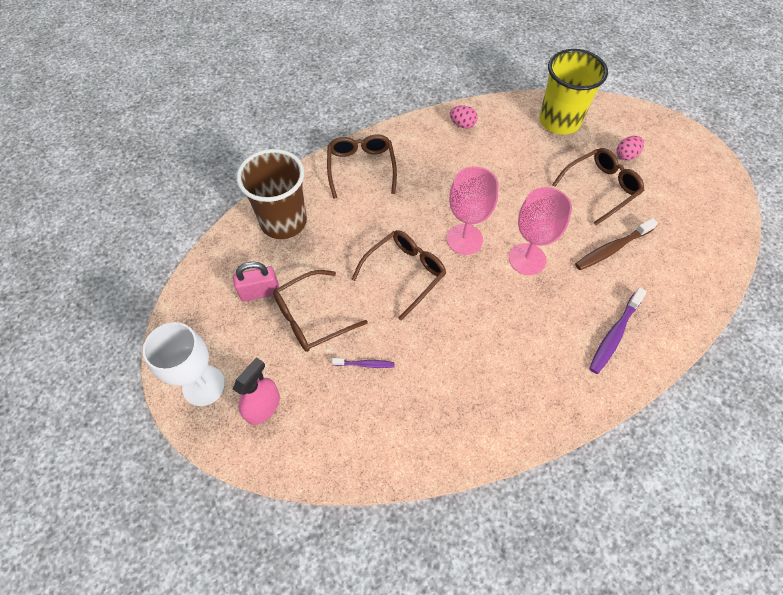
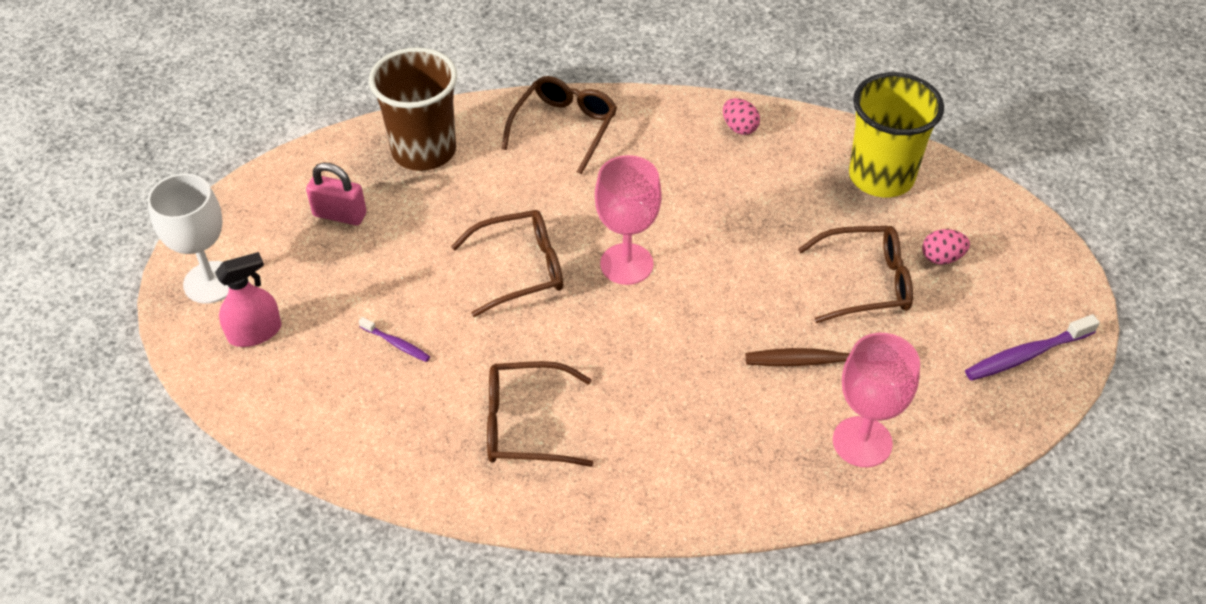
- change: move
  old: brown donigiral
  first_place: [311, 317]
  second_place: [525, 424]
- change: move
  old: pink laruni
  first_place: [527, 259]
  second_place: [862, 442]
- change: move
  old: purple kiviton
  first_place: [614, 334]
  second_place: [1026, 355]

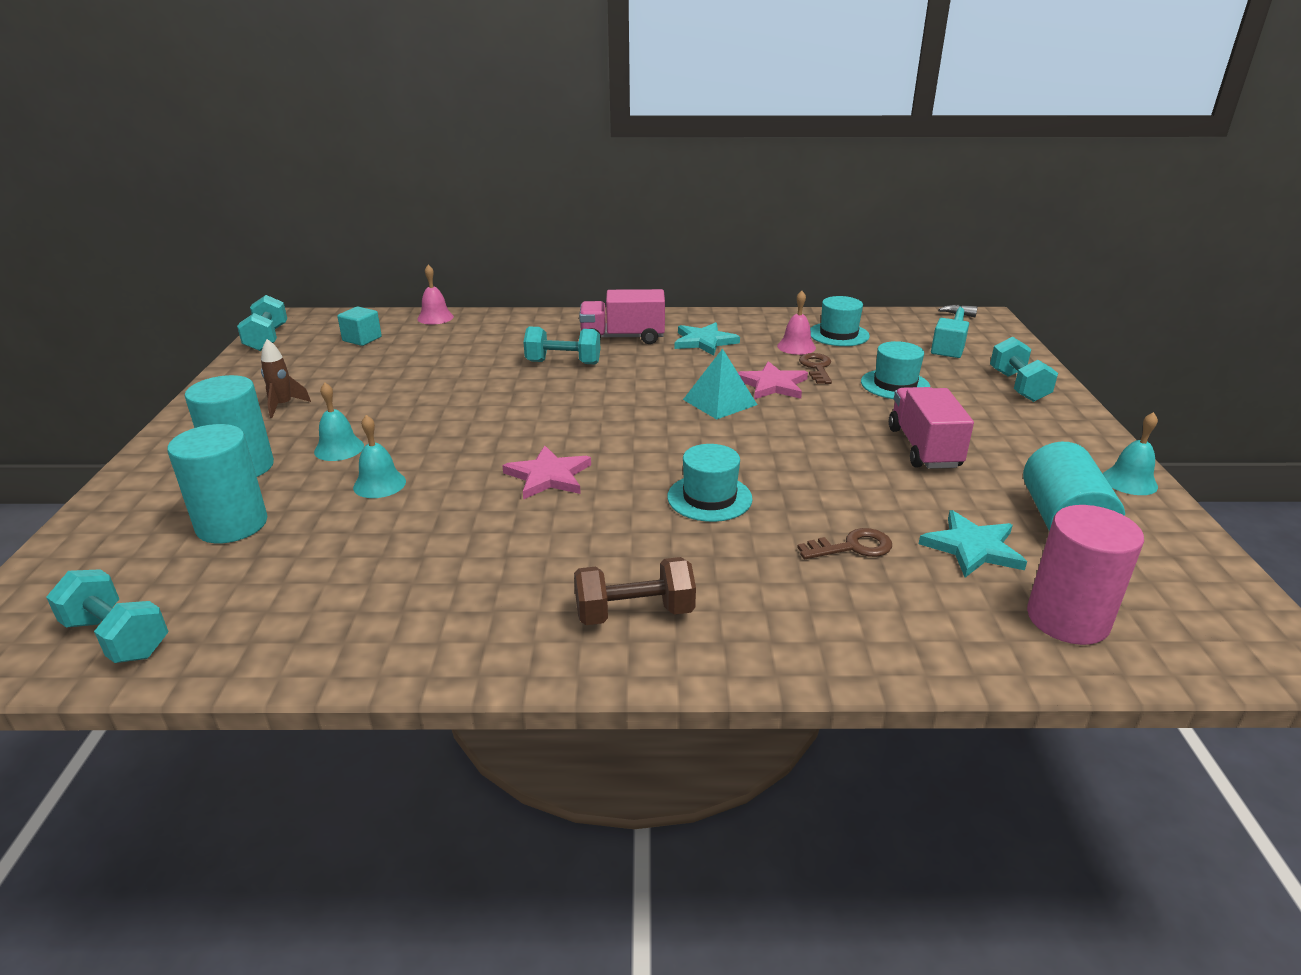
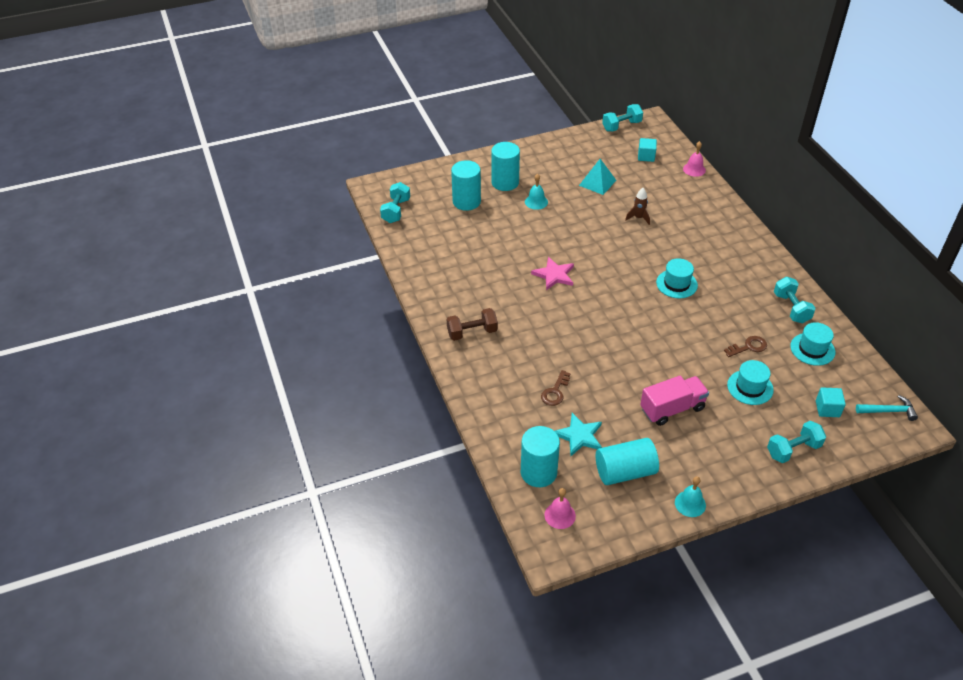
- change: rotate
  old: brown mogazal
  first_place: [634, 613]
  second_place: [472, 332]
  degrees: -75
- change: recolor
  old: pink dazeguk
  new: turquoise dazeguk
  first_place: [1067, 619]
  second_place: [538, 472]
- change: rotate
  old: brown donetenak
  first_place: [852, 547]
  second_place: [555, 392]
  degrees: 60
- change: move
  old: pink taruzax
  first_place: [796, 346]
  second_place: [560, 515]
- change: move
  old: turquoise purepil
  first_place: [719, 402]
  second_place: [597, 182]
- change: move
  old: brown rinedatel
  first_place: [283, 406]
  second_place: [638, 218]
- change: move
  old: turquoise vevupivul
  first_place: [709, 498]
  second_place: [676, 284]
- change: move
  old: turquoise mogazal
  first_place: [563, 363]
  second_place: [791, 308]
- change: delete
  old: turquoise taruzax
  first_place: [379, 484]
- change: delete
  old: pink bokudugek
  first_place: [622, 338]
- change: delete
  old: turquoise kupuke
  first_place: [704, 341]
- change: delete
  old: pink kupuke
  first_place: [772, 385]

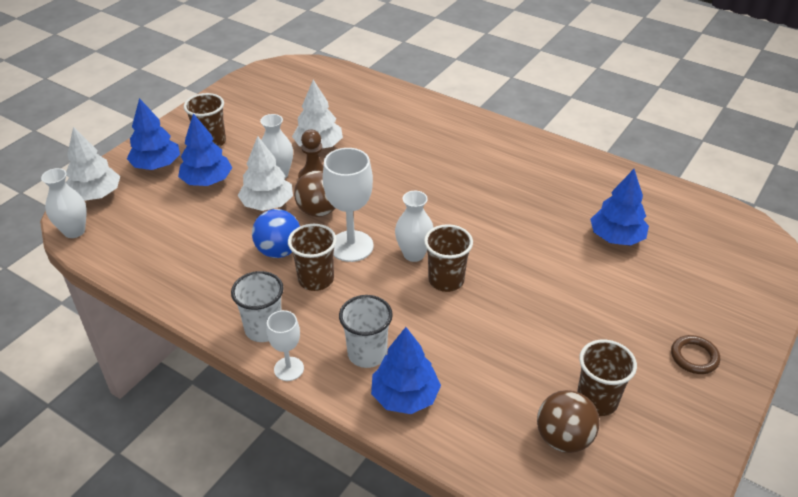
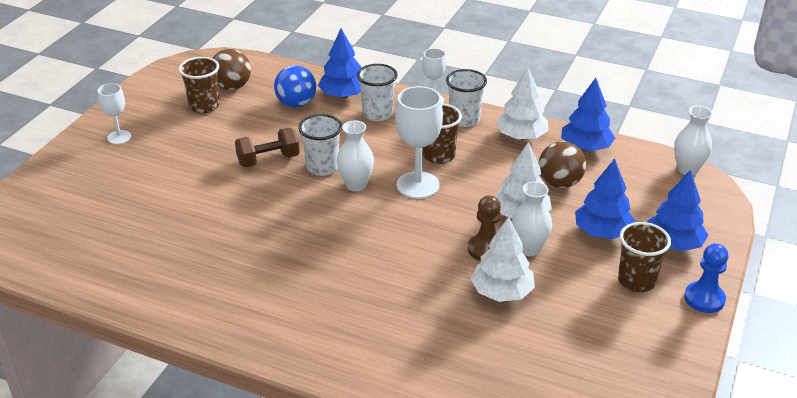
- change: replace
  old: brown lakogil
  new: white laruni
  first_place: [694, 357]
  second_place: [119, 137]
- change: insert
  new: brown mogazal
  second_place: [268, 160]
- change: move
  old: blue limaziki
  first_place: [279, 251]
  second_place: [296, 104]
- change: recolor
  old: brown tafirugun
  new: white tafirugun
  first_place: [446, 280]
  second_place: [322, 167]
- change: move
  old: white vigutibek
  first_place: [96, 195]
  second_place: [521, 136]
- change: move
  old: brown limaziki
  first_place: [319, 211]
  second_place: [559, 183]
- change: move
  old: blue vigutibek
  first_place: [616, 237]
  second_place: [585, 147]
- change: insert
  new: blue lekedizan
  second_place: [704, 299]

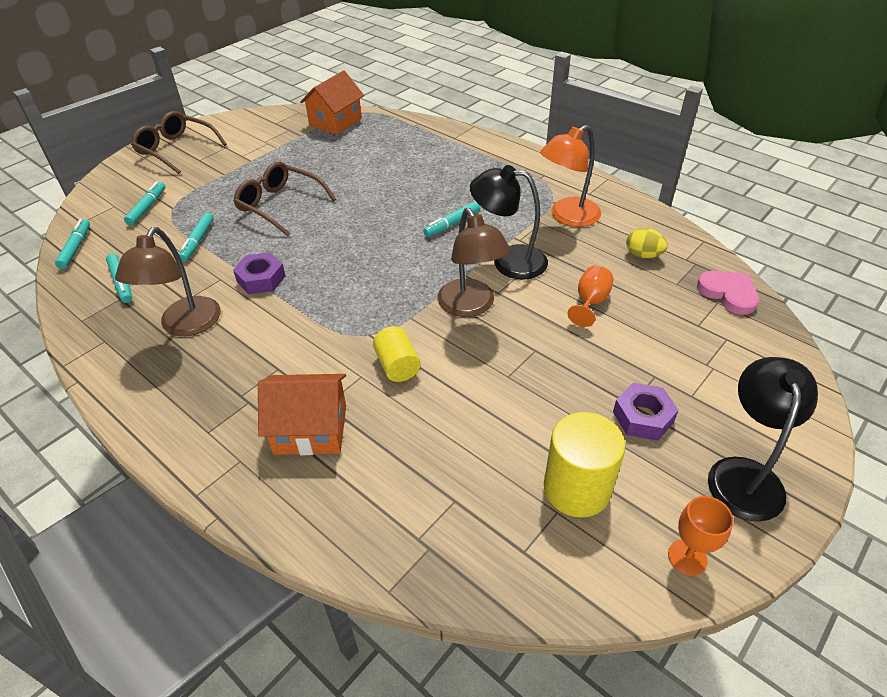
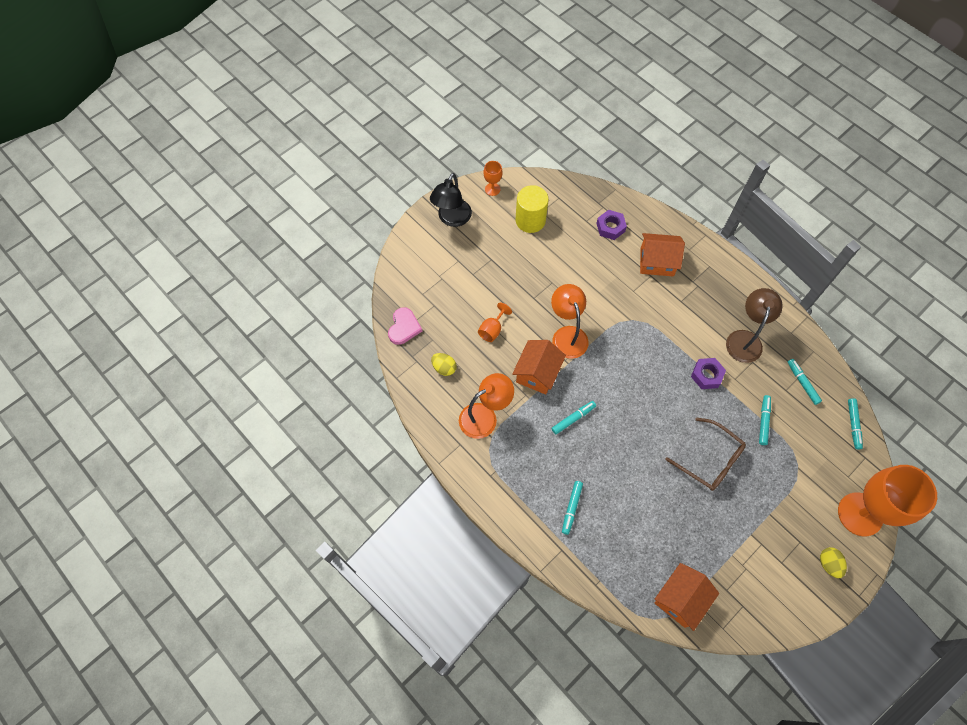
- change: rotate
  old: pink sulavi
  first_place: [728, 293]
  second_place: [404, 327]
  degrees: -135
- change: replace
  old: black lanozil
  new: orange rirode
  first_place: [508, 261]
  second_place: [537, 373]
- change: recolor
  old: brown lanozil
  new: orange lanozil
  first_place: [471, 306]
  second_place: [567, 335]
- change: move
  old: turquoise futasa
  first_place: [147, 207]
  second_place: [571, 508]
- change: move
  old: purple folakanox
  first_place: [643, 417]
  second_place: [610, 227]
- change: replace
  old: brown donigiral
  new: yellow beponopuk
  first_place: [176, 149]
  second_place: [828, 564]
- change: insert
  new: orange laruni
  second_place: [860, 514]
- change: delete
  old: yellow dazeguk
  first_place: [397, 365]

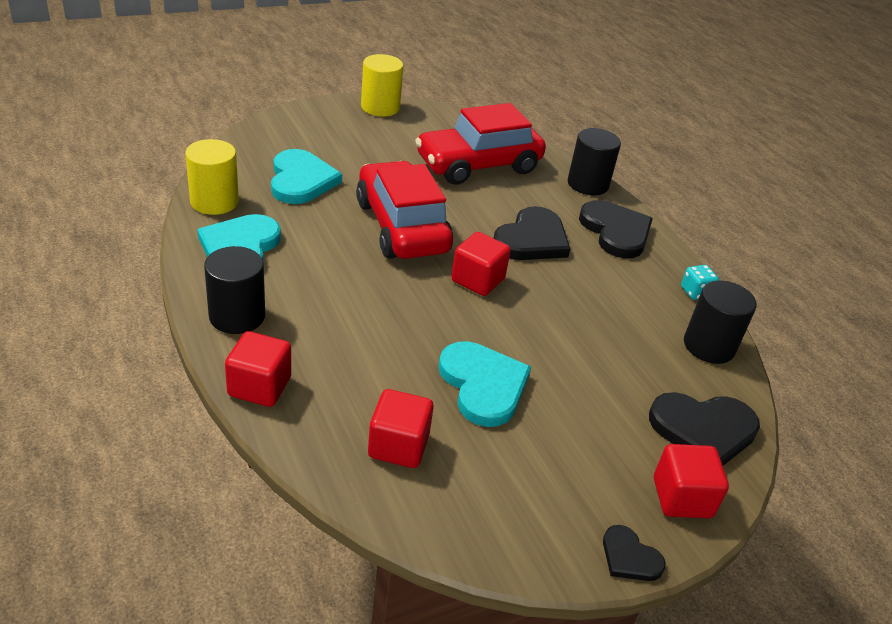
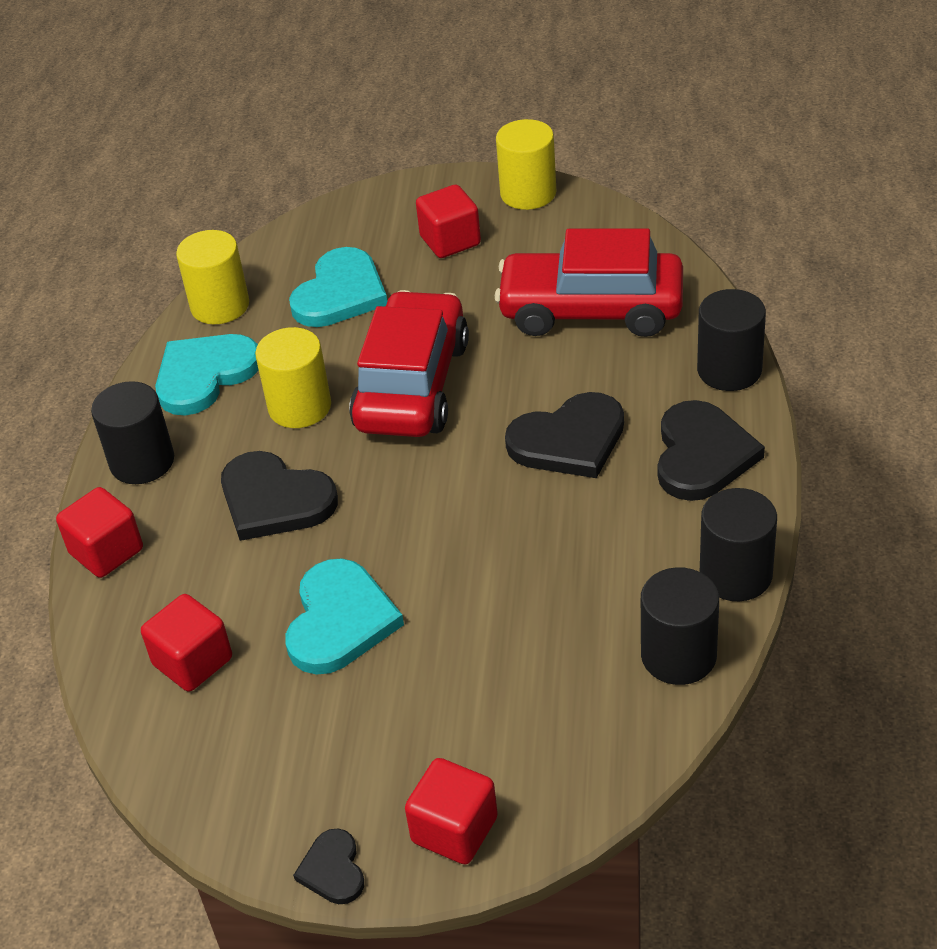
- change: move
  old: black sulavi
  first_place: [703, 430]
  second_place: [274, 500]
- change: insert
  new: yellow dazeguk
  second_place: [299, 407]
- change: move
  old: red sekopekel
  first_place: [477, 280]
  second_place: [450, 241]
- change: replace
  old: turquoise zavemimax
  new: black dazeguk
  first_place: [695, 292]
  second_place: [735, 574]

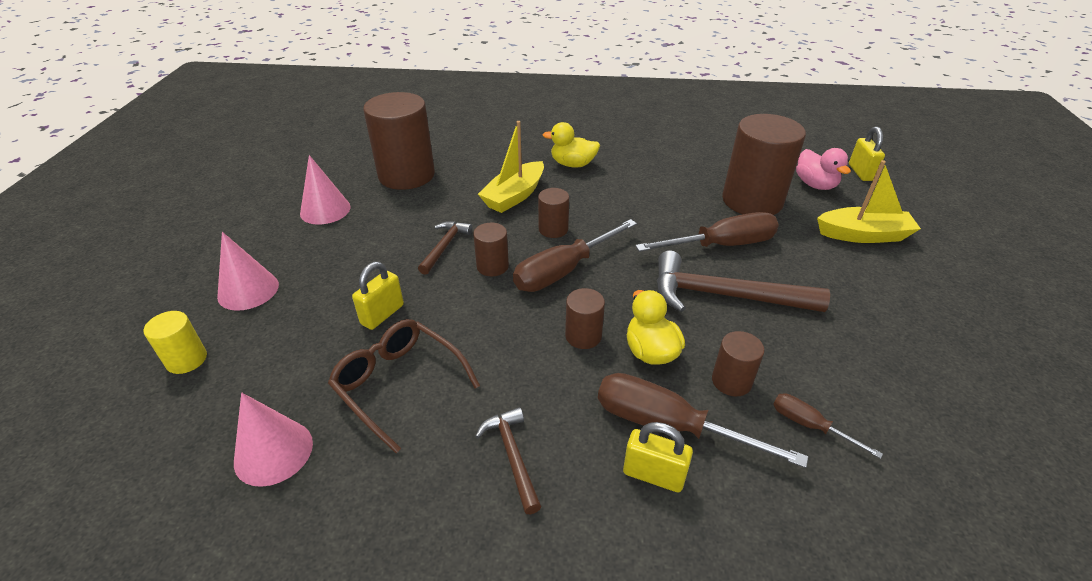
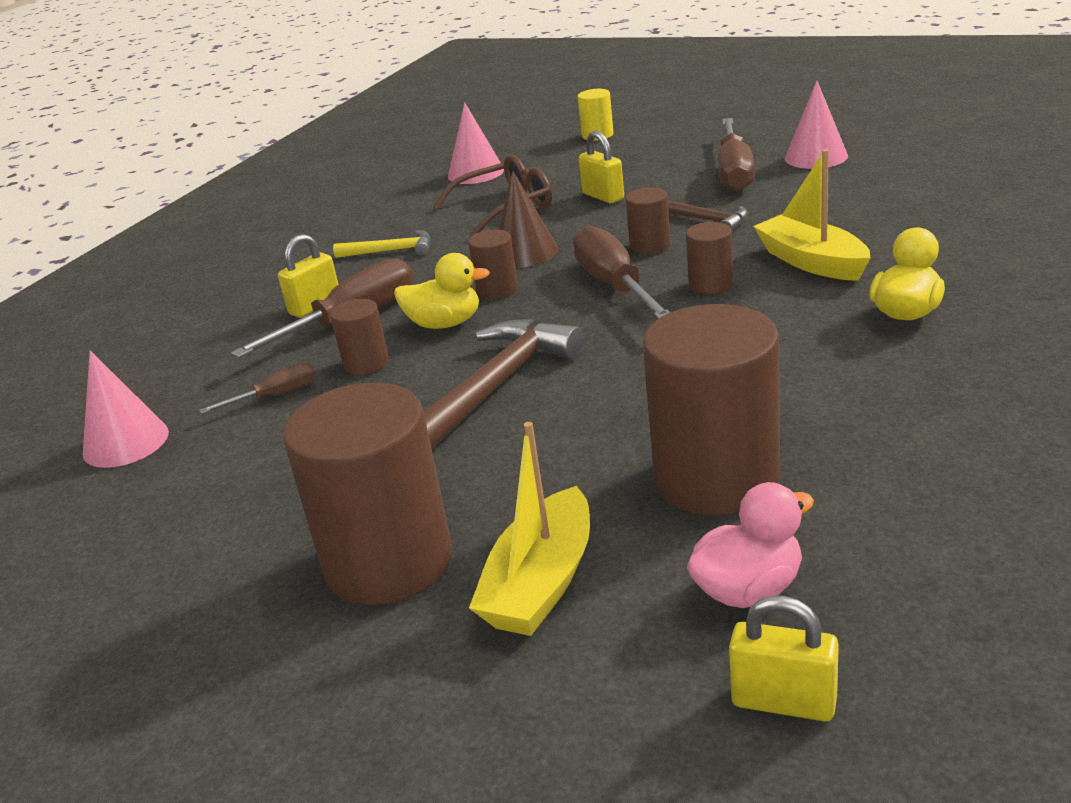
- change: move
  old: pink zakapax
  first_place: [248, 290]
  second_place: [126, 442]
- change: move
  old: brown dazeguk
  first_place: [406, 175]
  second_place: [388, 562]
- change: recolor
  old: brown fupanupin
  new: yellow fupanupin
  first_place: [512, 456]
  second_place: [391, 251]
- change: insert
  new: brown zakapax
  second_place: [524, 252]
- change: rotate
  old: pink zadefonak
  first_place: [815, 185]
  second_place: [748, 590]
  degrees: 150
- change: move
  old: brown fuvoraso
  first_place: [721, 245]
  second_place: [734, 172]

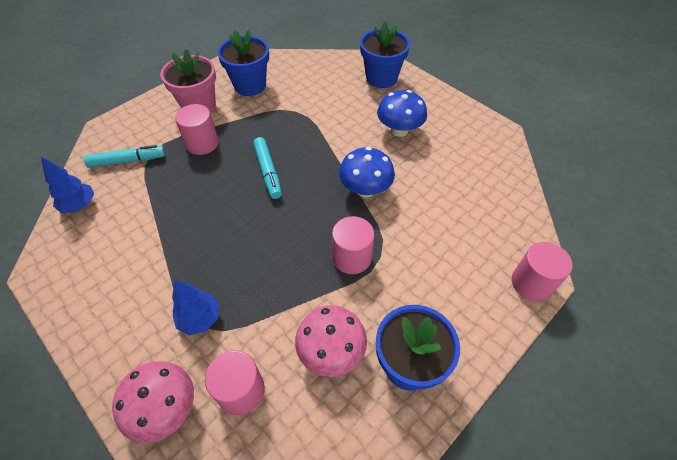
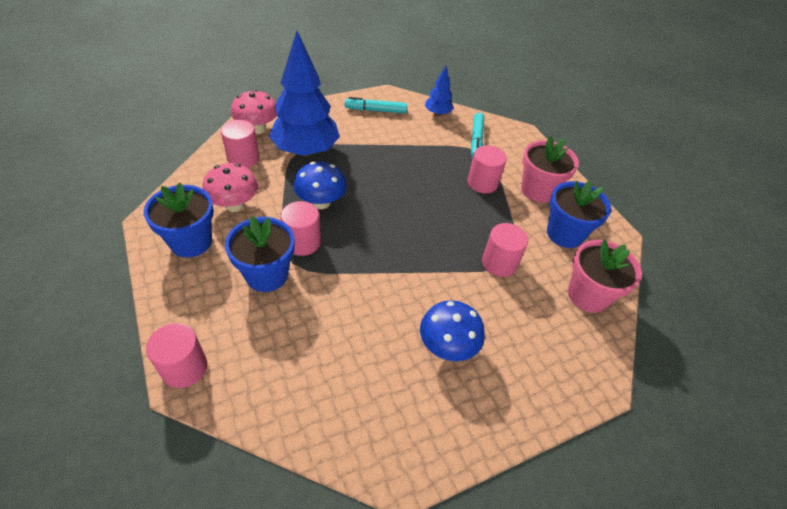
- change: move
  old: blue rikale
  first_place: [381, 78]
  second_place: [267, 275]
- change: resize
  old: blue vigutibek
  first_place: [200, 319]
  second_place: [306, 151]
  factor: 2.1
- change: move
  old: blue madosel
  first_place: [365, 189]
  second_place: [321, 202]
- change: move
  old: turquoise futasa
  first_place: [268, 171]
  second_place: [375, 110]
- change: insert
  new: pink dazeguk
  second_place: [499, 263]
- change: insert
  new: pink rikale
  second_place: [587, 295]

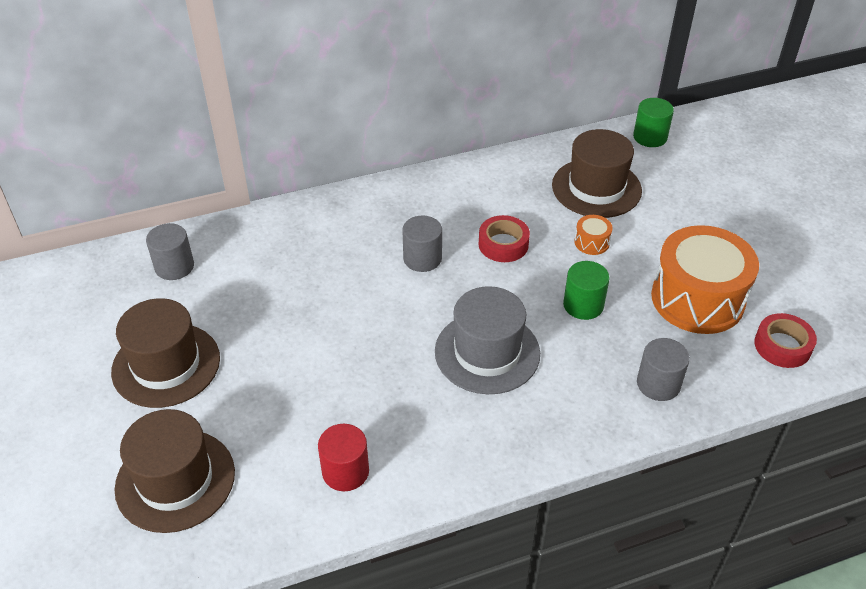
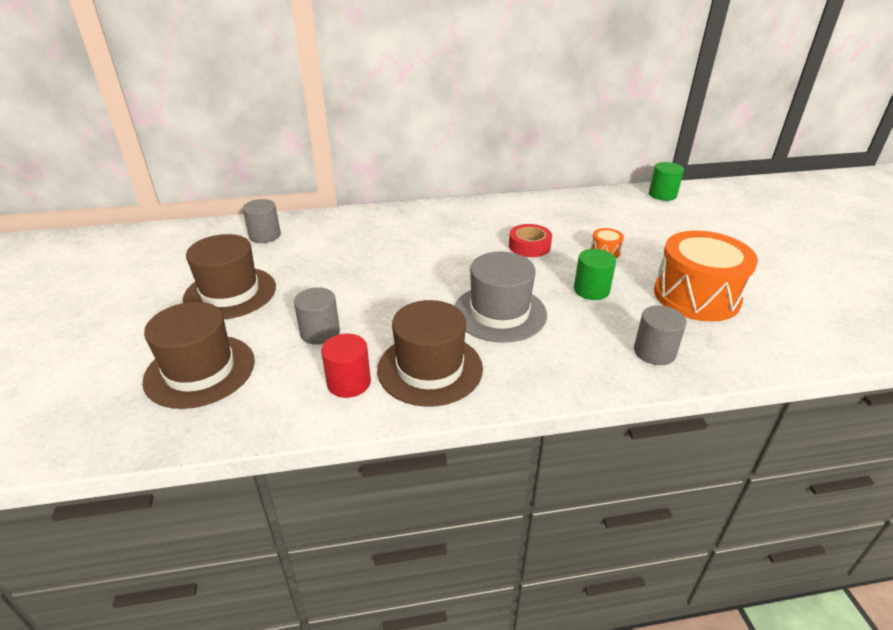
- change: move
  old: grey dazeguk
  first_place: [422, 258]
  second_place: [320, 332]
- change: move
  old: brown vevupivul
  first_place: [596, 188]
  second_place: [430, 369]
- change: delete
  old: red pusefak
  first_place: [782, 346]

